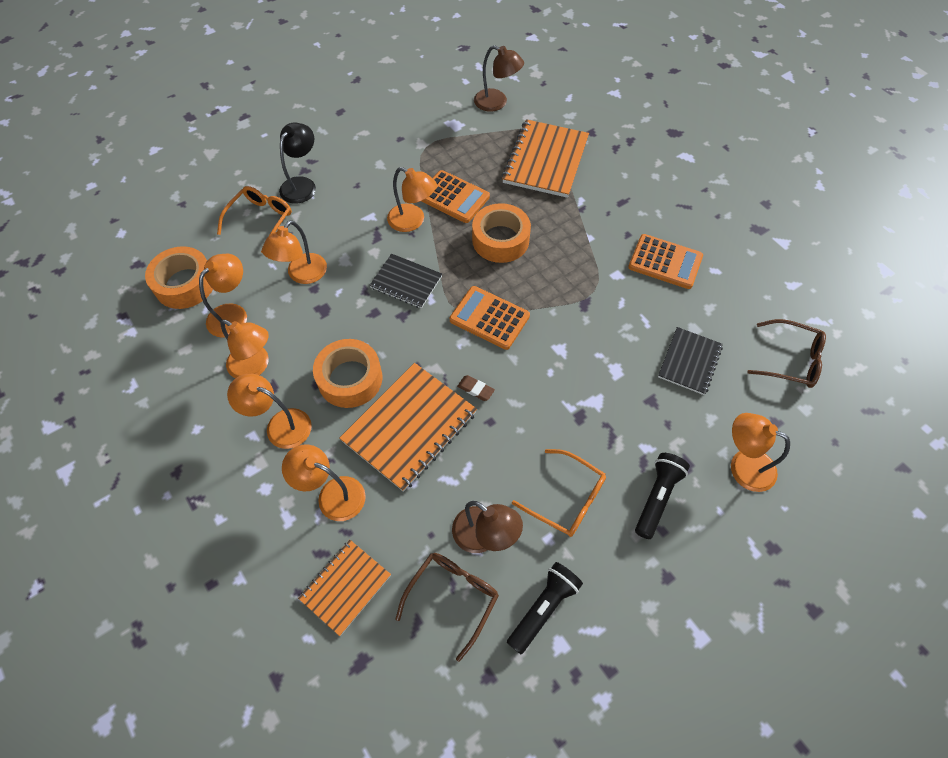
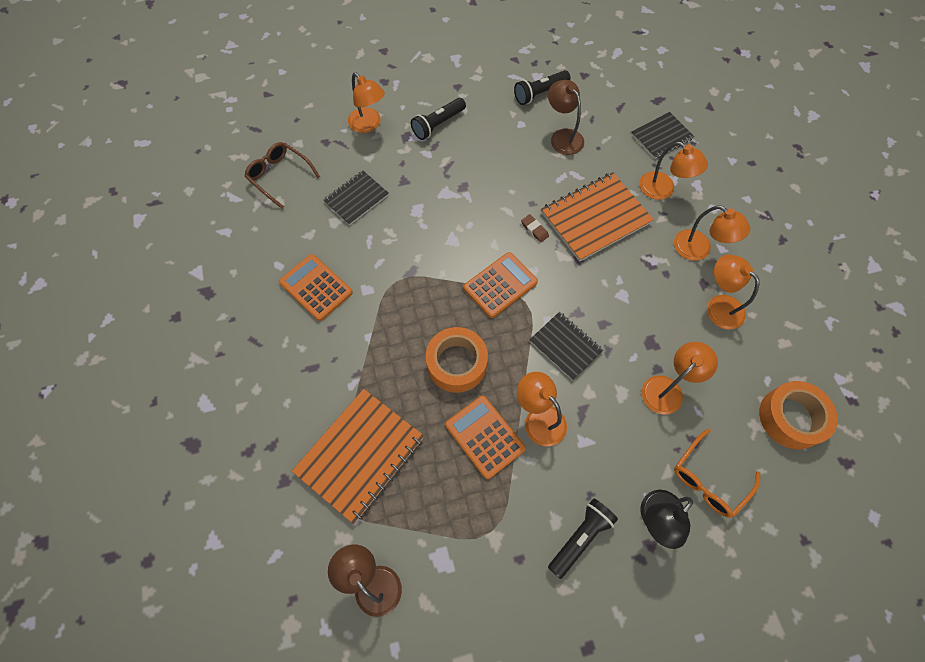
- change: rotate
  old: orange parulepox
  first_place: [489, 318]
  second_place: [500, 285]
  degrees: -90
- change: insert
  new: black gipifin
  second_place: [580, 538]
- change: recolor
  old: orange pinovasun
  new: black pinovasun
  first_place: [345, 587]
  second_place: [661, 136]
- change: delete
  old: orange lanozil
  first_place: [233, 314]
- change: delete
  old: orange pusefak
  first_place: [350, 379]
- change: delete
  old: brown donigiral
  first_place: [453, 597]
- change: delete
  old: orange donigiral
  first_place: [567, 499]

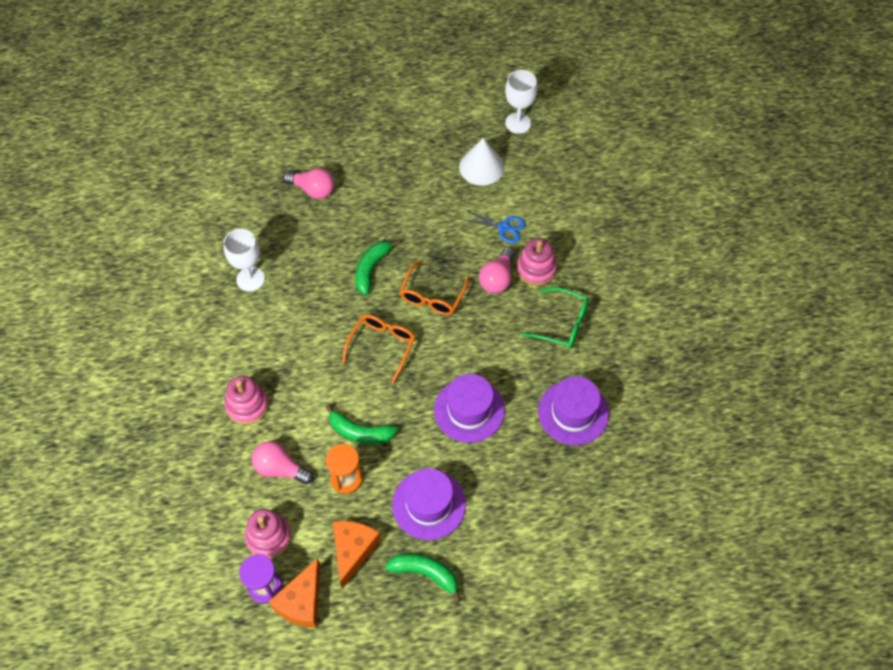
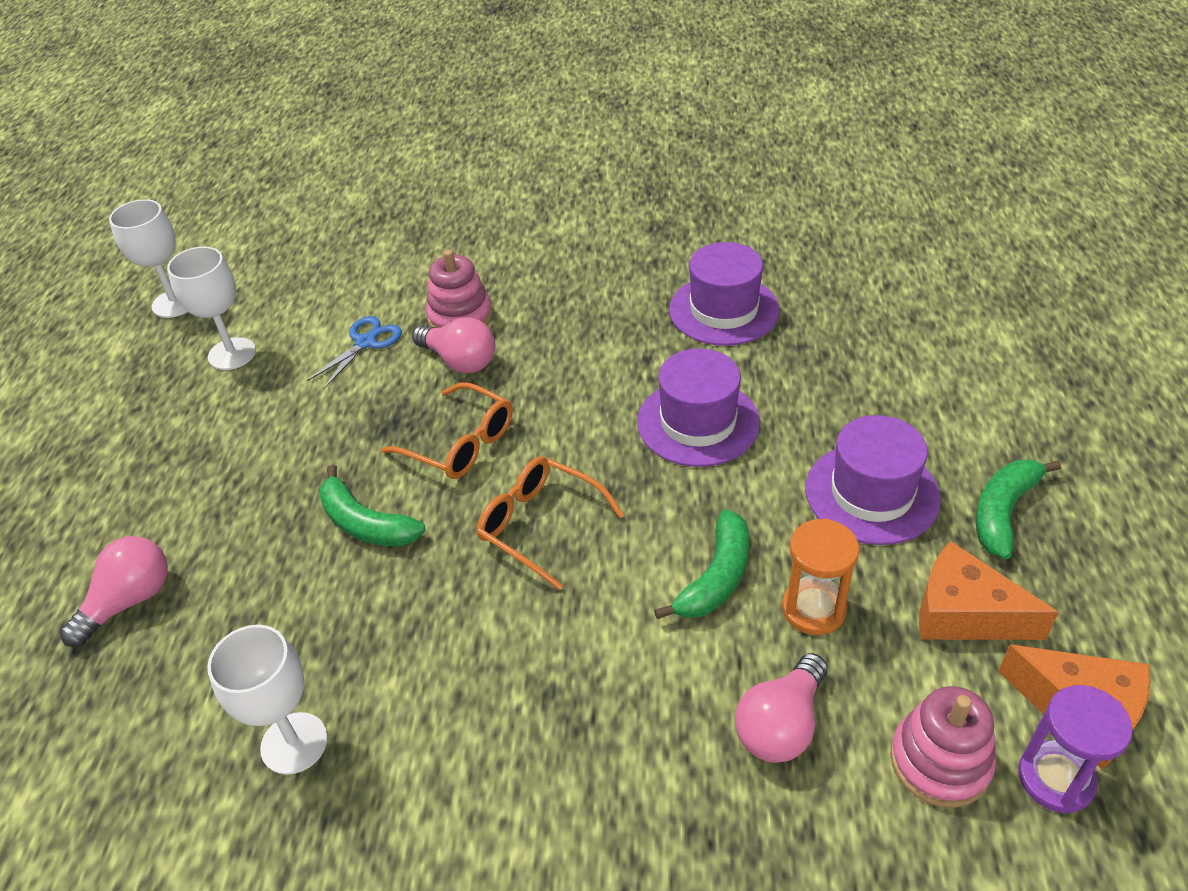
- change: replace
  old: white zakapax
  new: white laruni
  first_place: [481, 167]
  second_place: [232, 354]
- change: delete
  old: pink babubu
  first_place: [247, 405]
- change: delete
  old: green donigiral
  first_place: [562, 324]

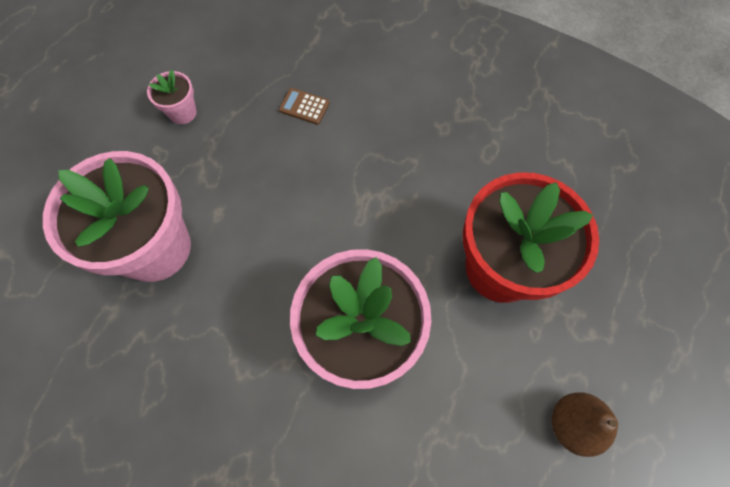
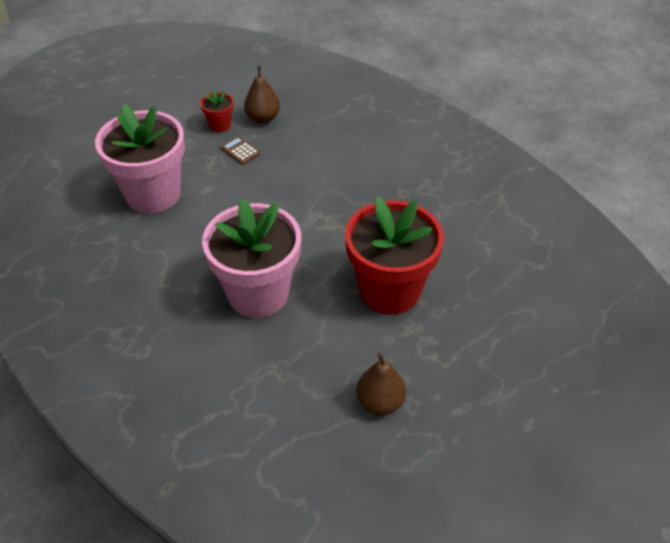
- change: recolor
  old: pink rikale
  new: red rikale
  first_place: [182, 112]
  second_place: [220, 125]
- change: move
  old: brown parulepox
  first_place: [304, 106]
  second_place: [240, 151]
- change: insert
  new: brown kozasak
  second_place: [263, 118]

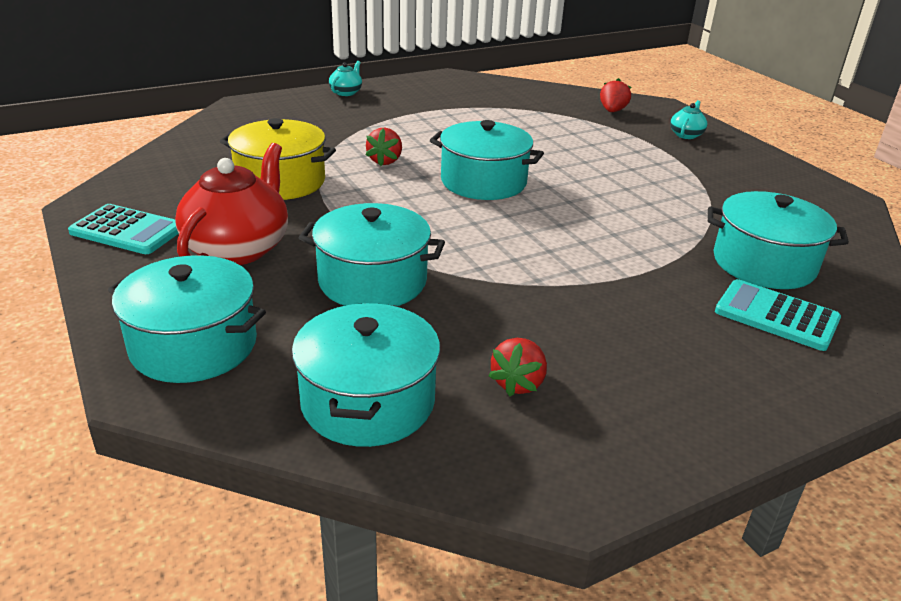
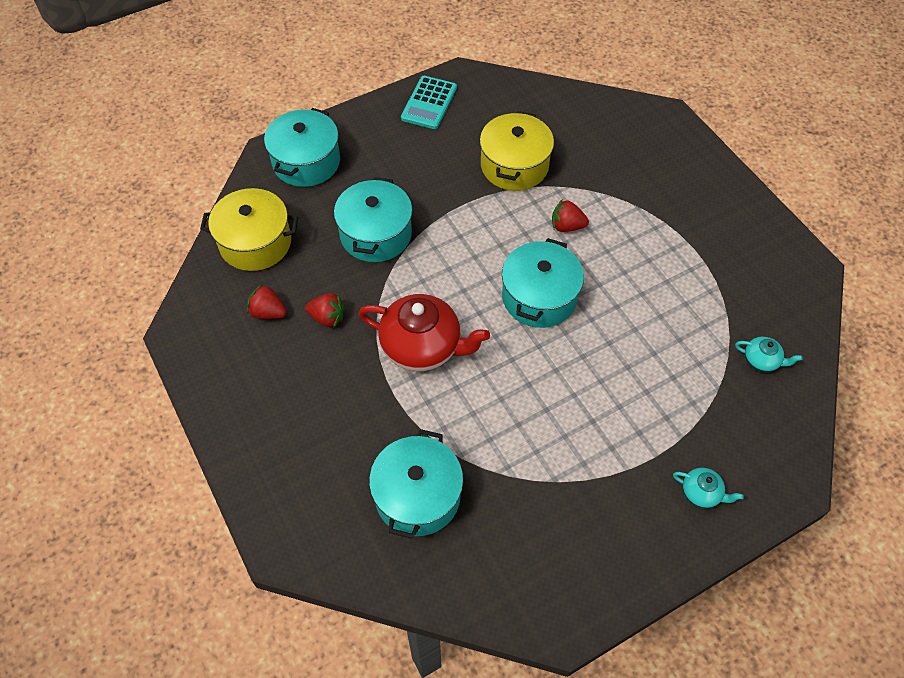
- change: recolor
  old: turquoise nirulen
  new: yellow nirulen
  first_place: [368, 401]
  second_place: [255, 243]
- change: move
  old: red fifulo
  first_place: [612, 111]
  second_place: [327, 317]
- change: move
  old: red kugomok
  first_place: [239, 248]
  second_place: [422, 347]
- change: move
  old: turquoise kugomok
  first_place: [346, 92]
  second_place: [761, 361]
- change: delete
  old: turquoise parulepox
  first_place: [776, 316]

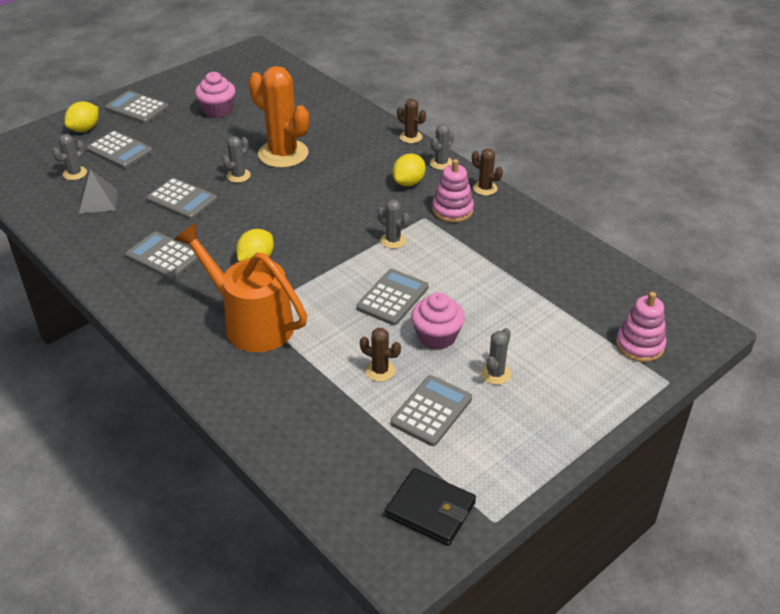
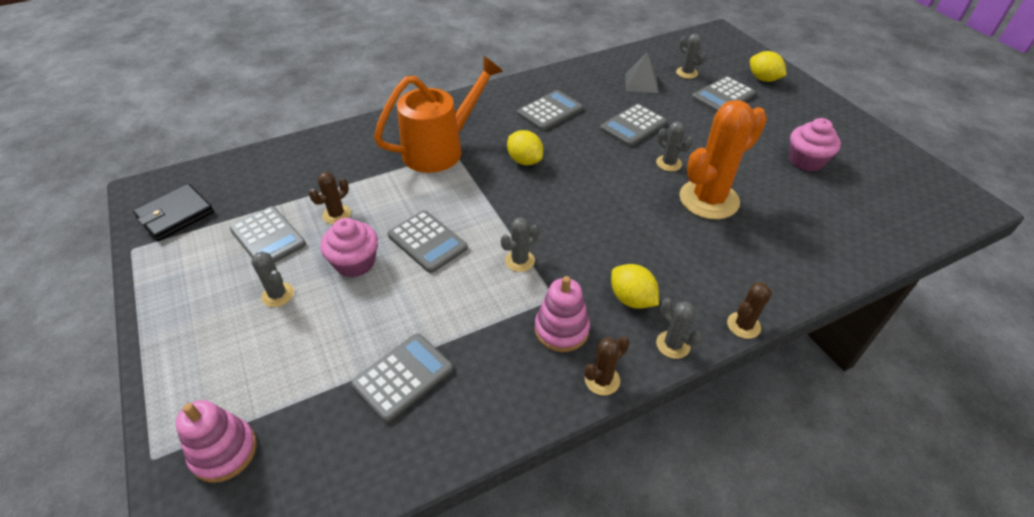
- change: move
  old: grey parulepox
  first_place: [137, 108]
  second_place: [403, 377]

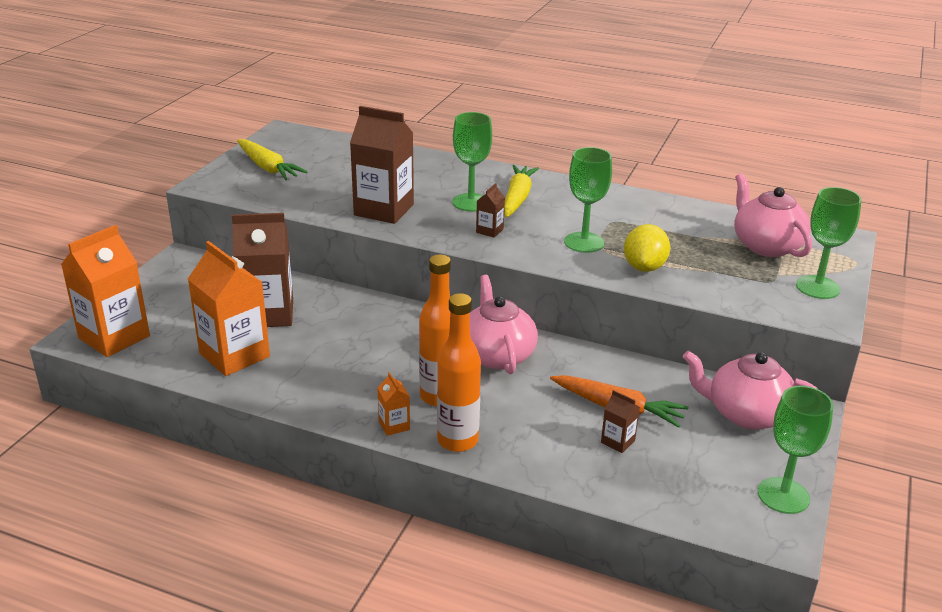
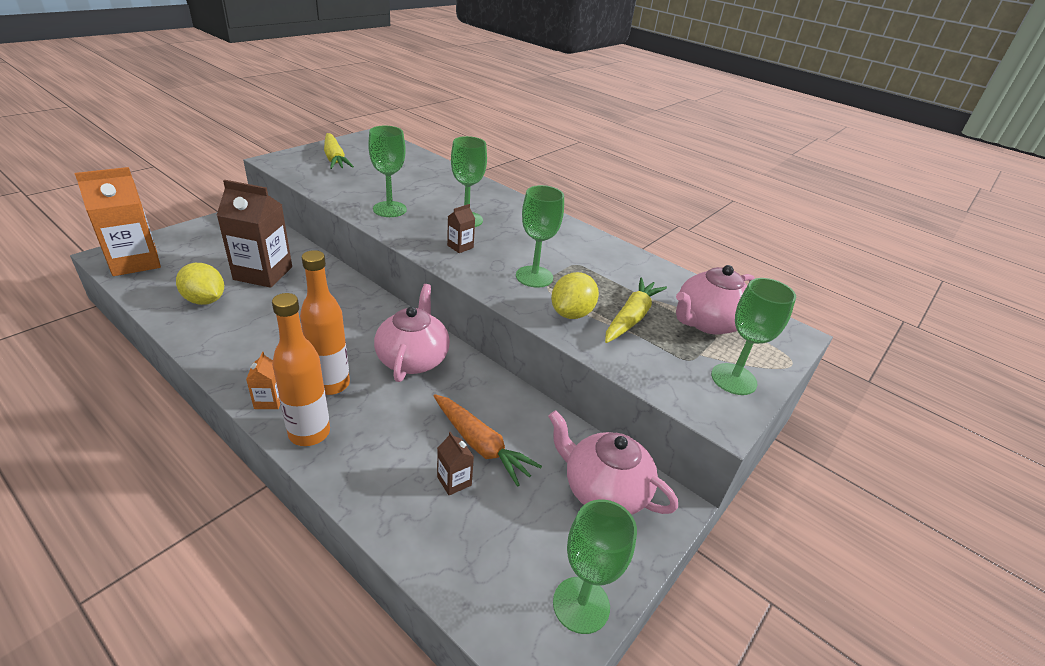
- change: replace
  old: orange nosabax
  new: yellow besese
  first_place: [234, 355]
  second_place: [205, 300]
- change: replace
  old: brown nosabax
  new: green laruni
  first_place: [384, 210]
  second_place: [389, 209]
- change: move
  old: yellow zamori
  first_place: [517, 198]
  second_place: [631, 317]
- change: rotate
  old: pink kugomok
  first_place: [766, 246]
  second_place: [707, 322]
  degrees: -120

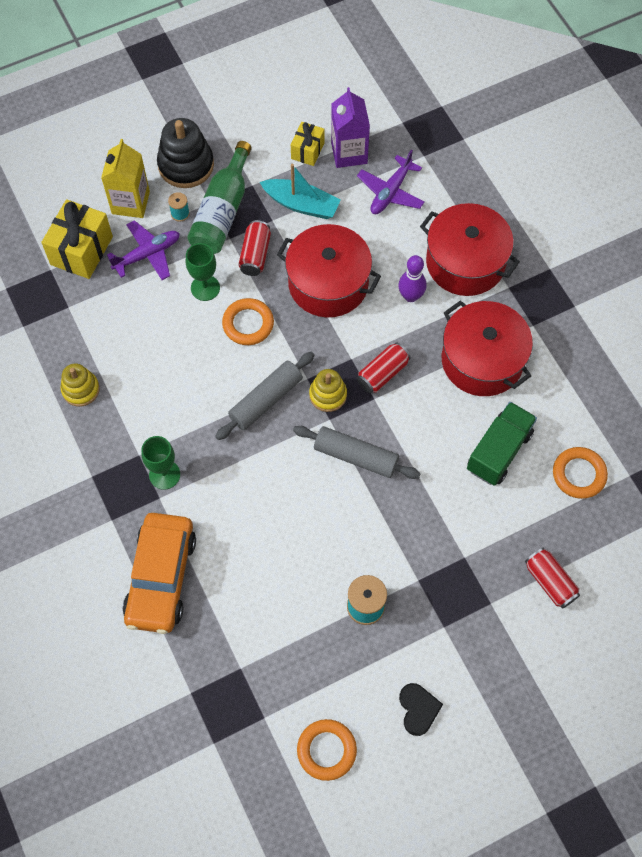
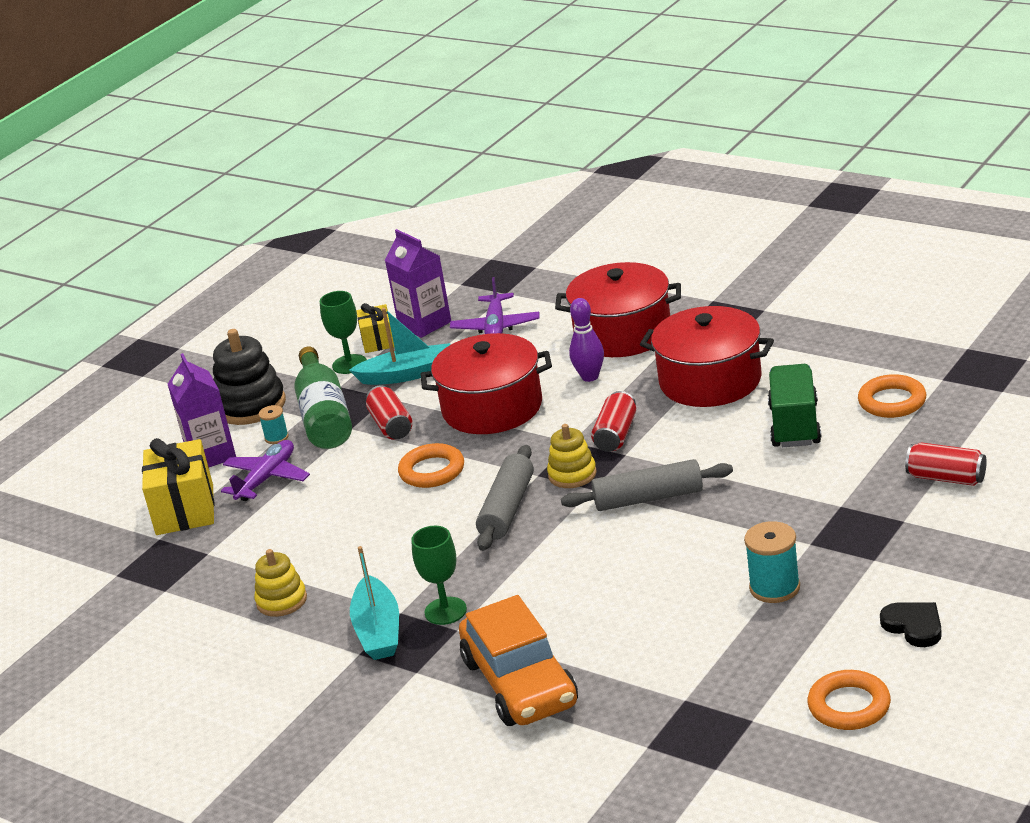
- change: recolor
  old: yellow nosabax
  new: purple nosabax
  first_place: [130, 202]
  second_place: [211, 455]
- change: move
  old: green laruni
  first_place: [205, 288]
  second_place: [349, 364]
- change: insert
  new: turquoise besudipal
  second_place: [378, 631]

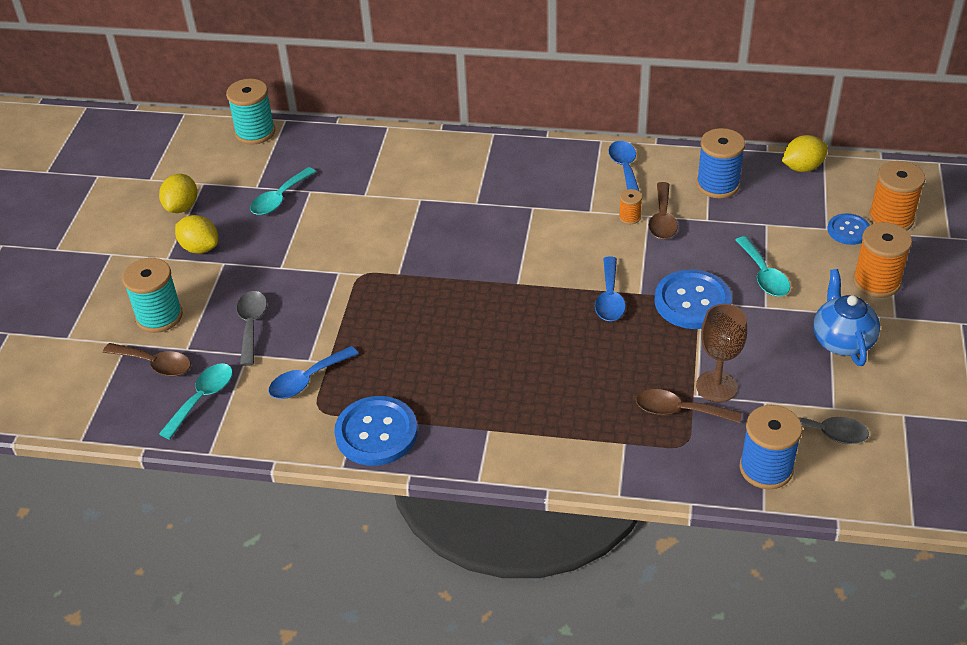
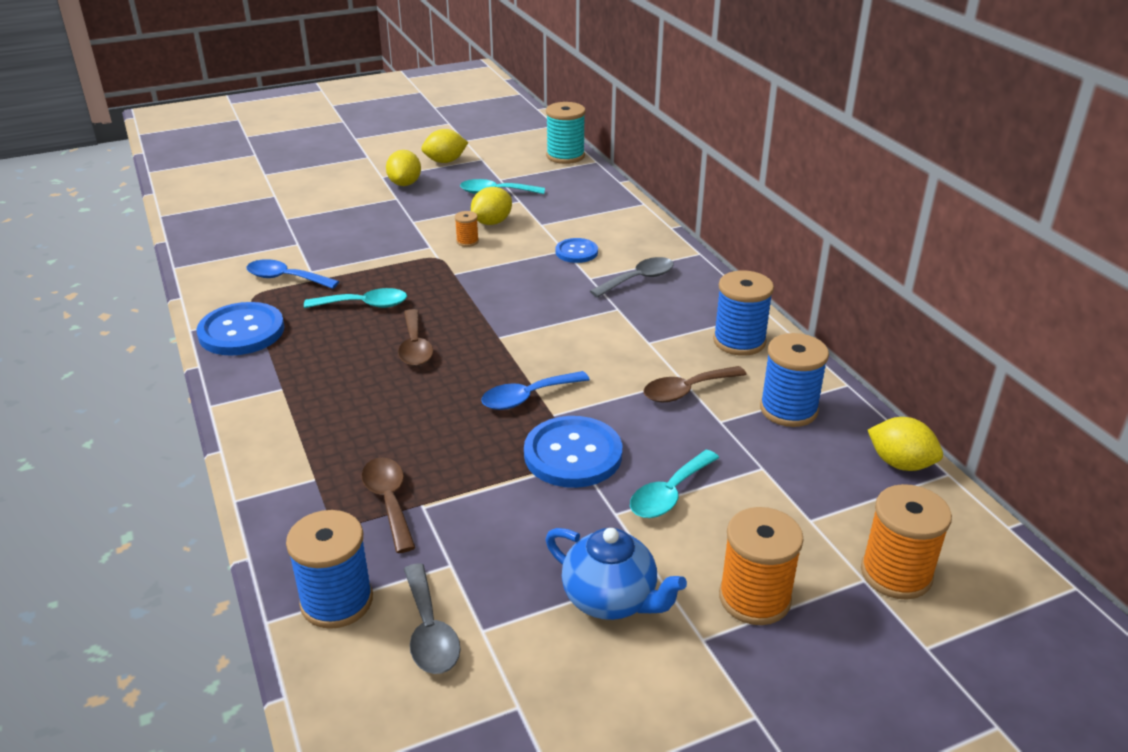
- change: move
  old: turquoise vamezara
  first_place: [203, 398]
  second_place: [364, 305]
- change: move
  old: brown vamezara
  first_place: [155, 364]
  second_place: [415, 347]
- change: move
  old: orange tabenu
  first_place: [629, 217]
  second_place: [467, 241]
- change: insert
  new: yellow besese
  second_place: [492, 222]
- change: rotate
  old: blue kugomok
  first_place: [841, 341]
  second_place: [611, 599]
  degrees: 75
- change: move
  old: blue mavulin
  first_place: [848, 230]
  second_place: [576, 252]
- change: move
  old: grey vamezara
  first_place: [251, 325]
  second_place: [638, 279]
- change: replace
  old: blue vamezara
  new: blue tabenu
  first_place: [625, 169]
  second_place: [739, 341]
- change: delete
  old: turquoise tabenu
  first_place: [159, 316]
- change: delete
  old: brown laruni
  first_place: [716, 386]

